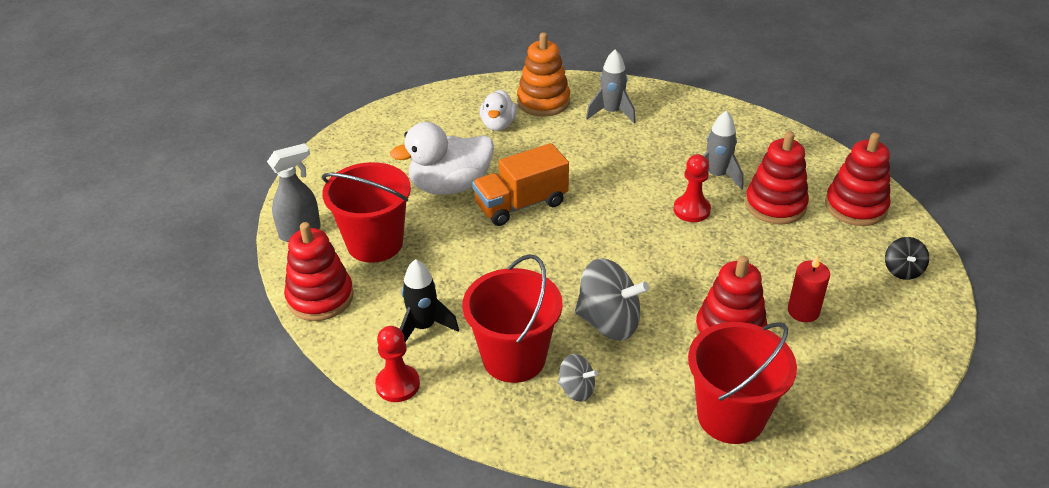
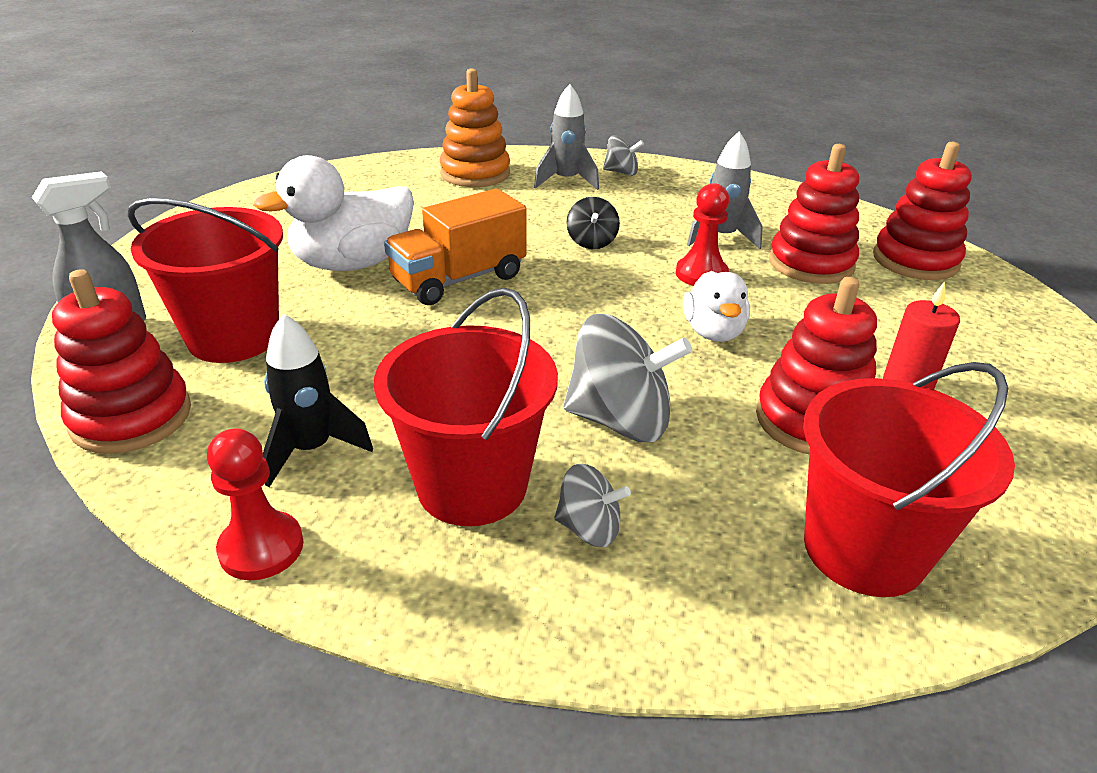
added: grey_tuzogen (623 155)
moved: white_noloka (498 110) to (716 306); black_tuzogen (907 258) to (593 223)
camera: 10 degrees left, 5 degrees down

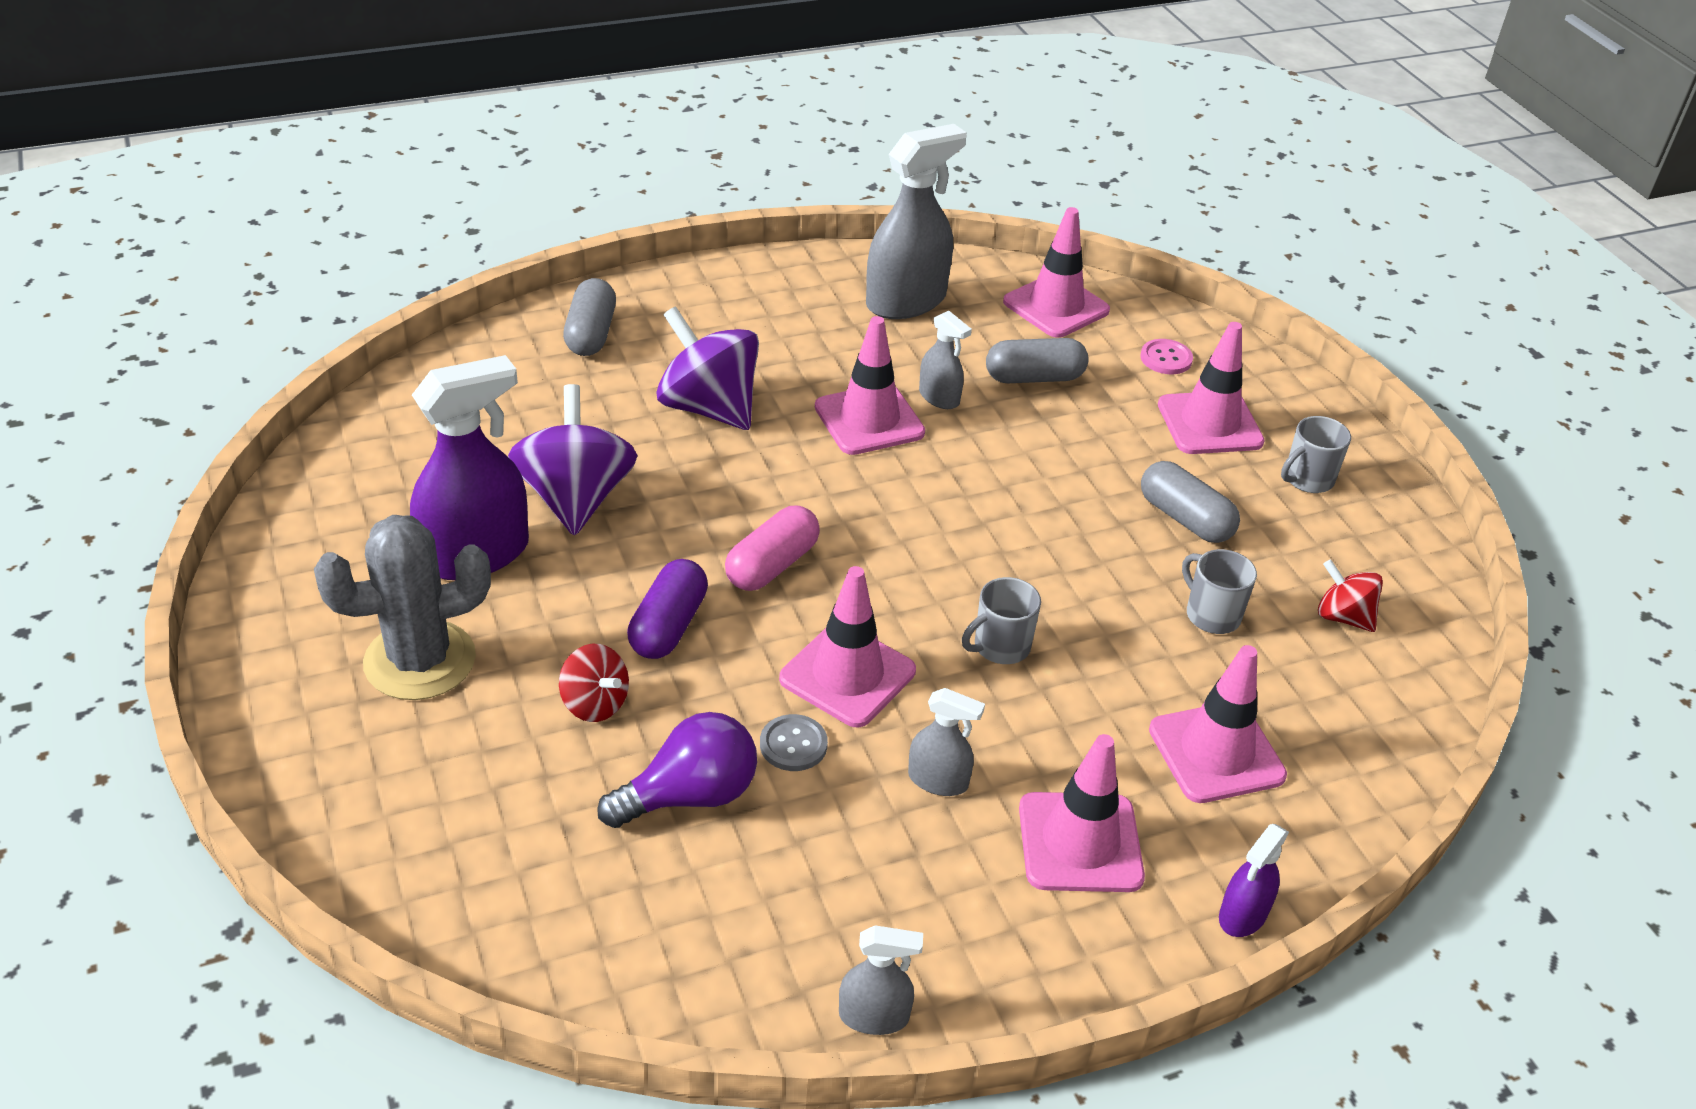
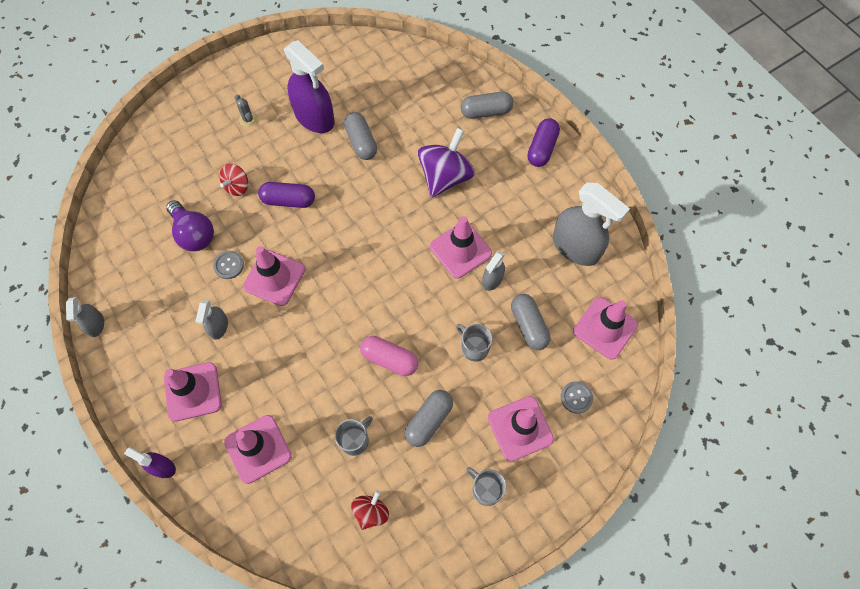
added: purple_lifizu (543 142)
moved: pink_lifizu (772 548) to (389 356); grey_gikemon (1001 620) to (474 342)
replaced: purple_tuzogen (573 460) to grey_lifizu (360 136)
recoloured: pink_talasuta (1166 356) to grey_talasuta (577 397)
resized: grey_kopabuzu (402 607) = (246 111) x0.40
camera: 80 degrees right, 25 degrees up

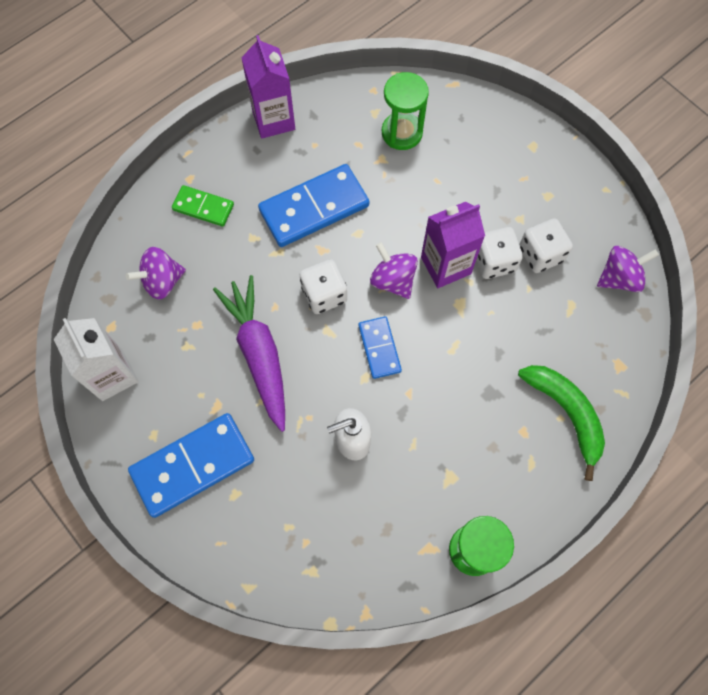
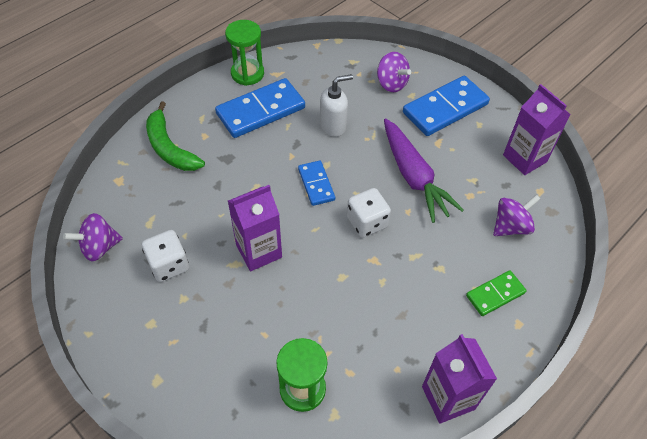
removed: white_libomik (499 253)
moved: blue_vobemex (313 205) to (260 108); purple_tuzogen (394 270) to (394 72)
recoloured: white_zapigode (96 359) to purple_zapigode (537 129)
turned: green_vobemex (203 206) = (496 293) 45 degrees counterclockwise
camera: 175 degrees right, 15 degrees down

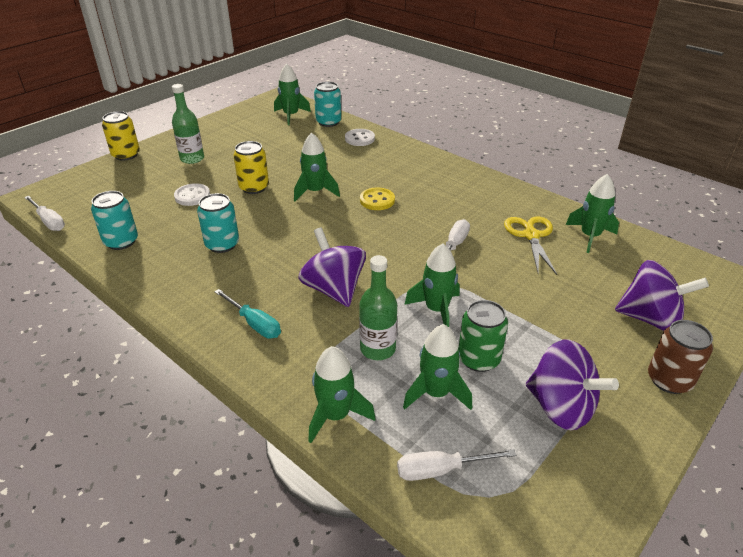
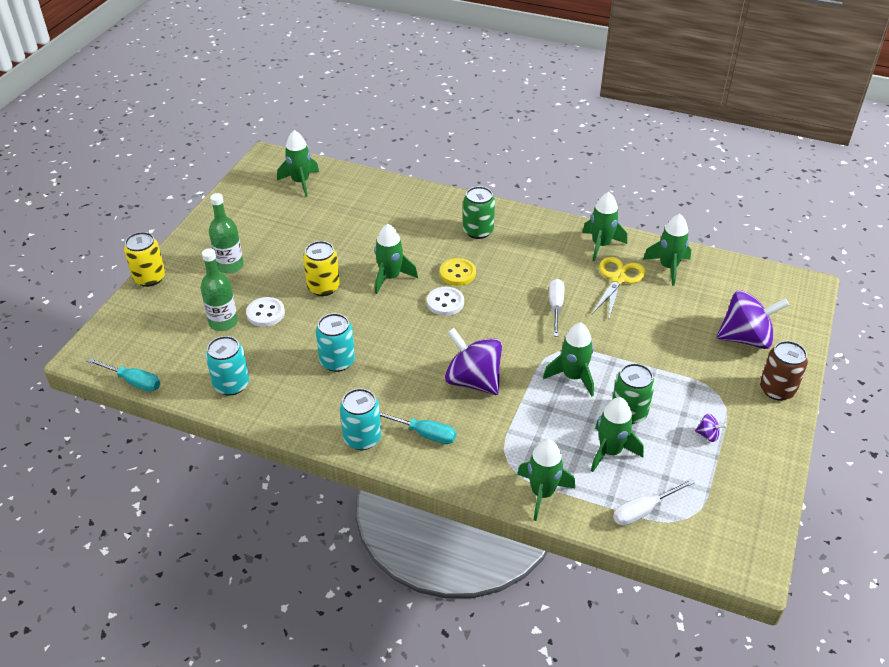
added: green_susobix (479 212); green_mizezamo (604 227)
moved: turquoise_susobix (327 104) to (360 419); white_talasuta (360 137) to (445 301); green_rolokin (378 307) to (219 289)
recoloured: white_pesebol (44 213) to turquoise_pesebol (123 374)
turned: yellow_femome (530 246) = (619 287) 45 degrees clockwise
resized: purple_tuzogen (572 385) = (710 428) x0.40
camera: 20 degrees left, 5 degrees up

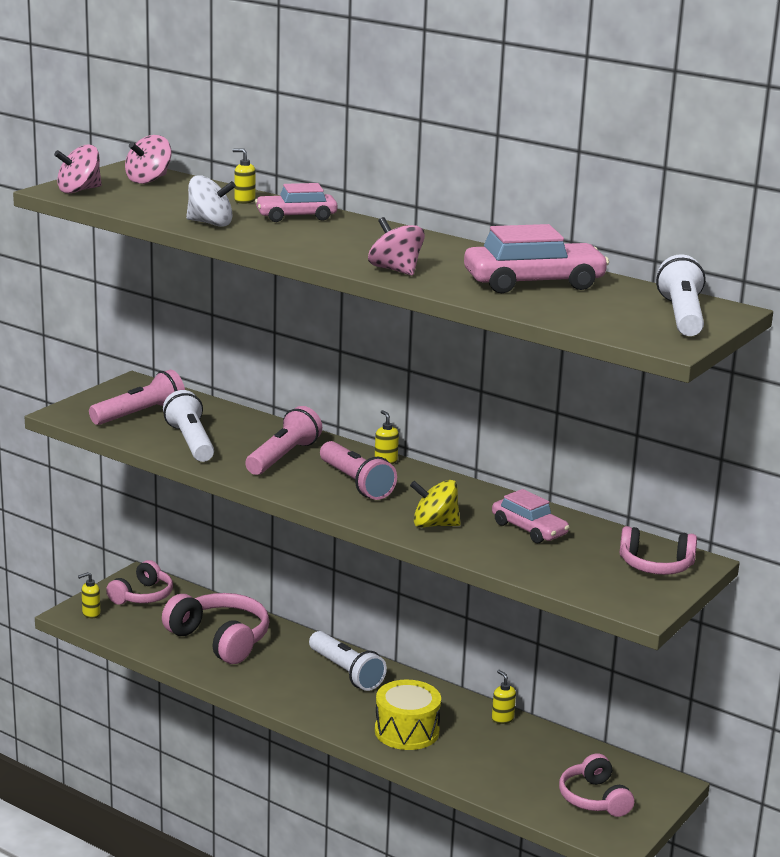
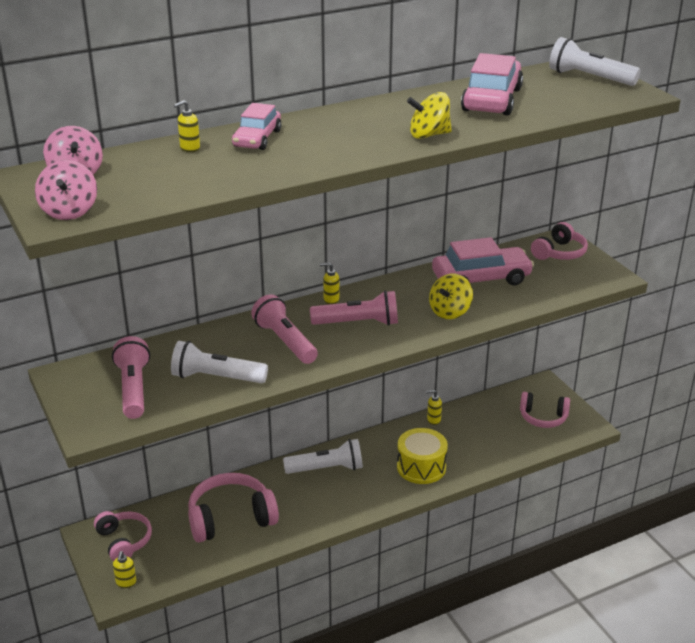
removed: white_tuzogen (211 201)
recoloured: pink_tuzogen (396 246) to yellow_tuzogen (429 115)
resized: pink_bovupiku (531 516) = (483 261) x1.58
camera: 60 degrees left, 10 degrees up

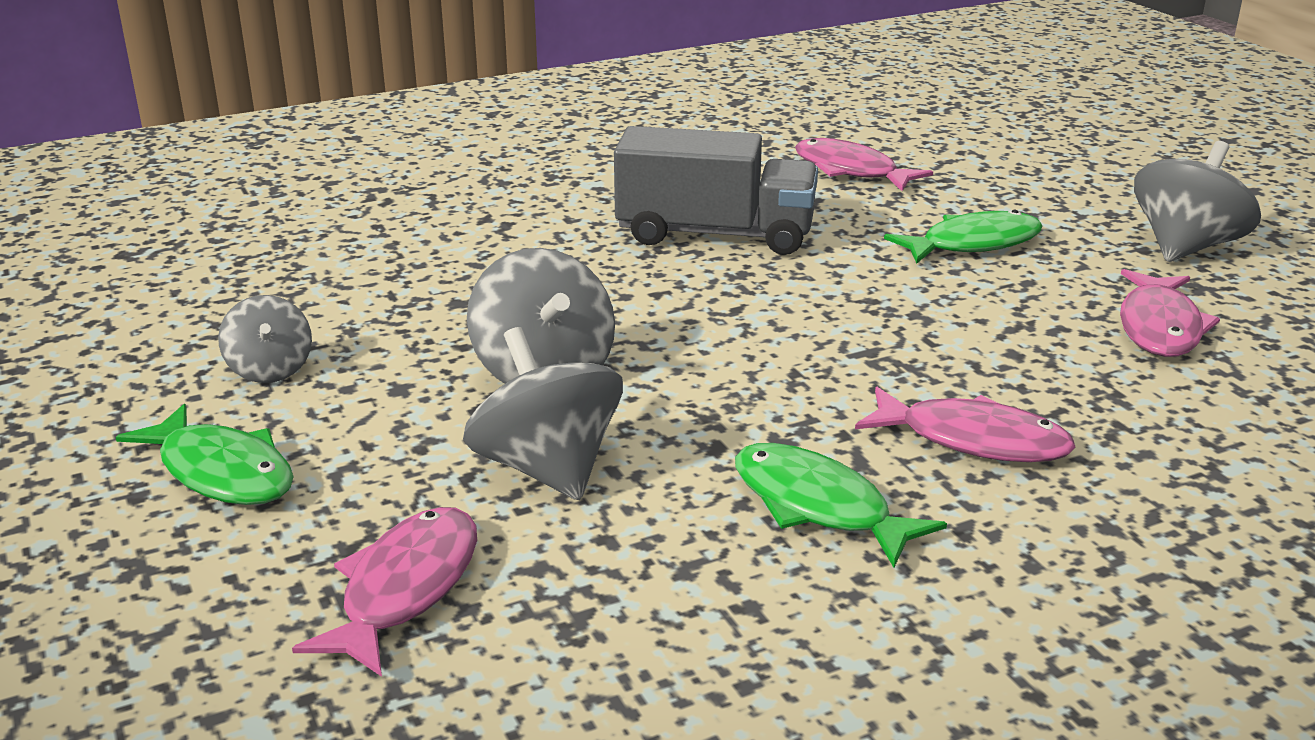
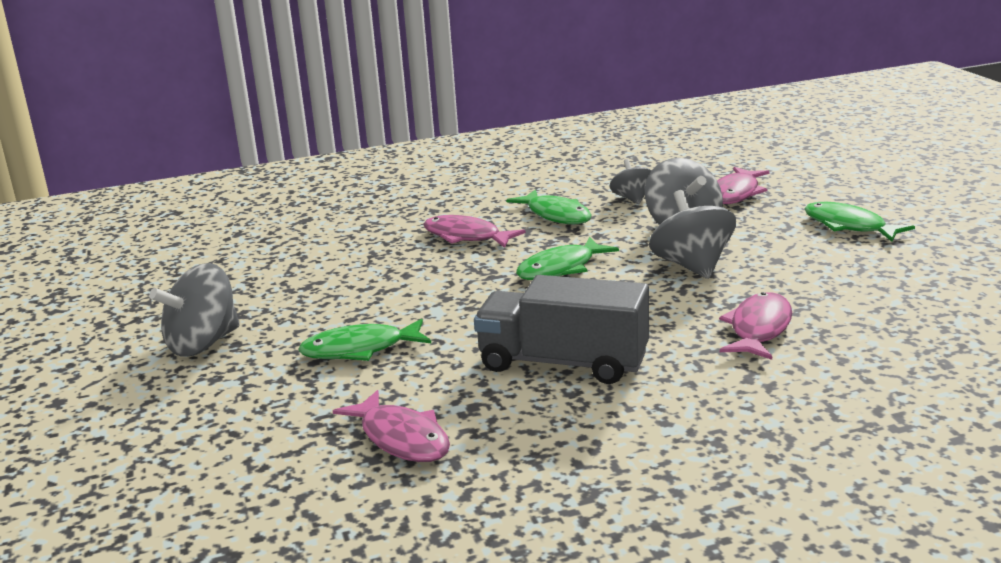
added: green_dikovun (567 258)
moved: grey_tuzogen (265 339) to (631 181); pink_dikovun (1170 313) to (755 326)
camera: 170 degrees left, 5 degrees down

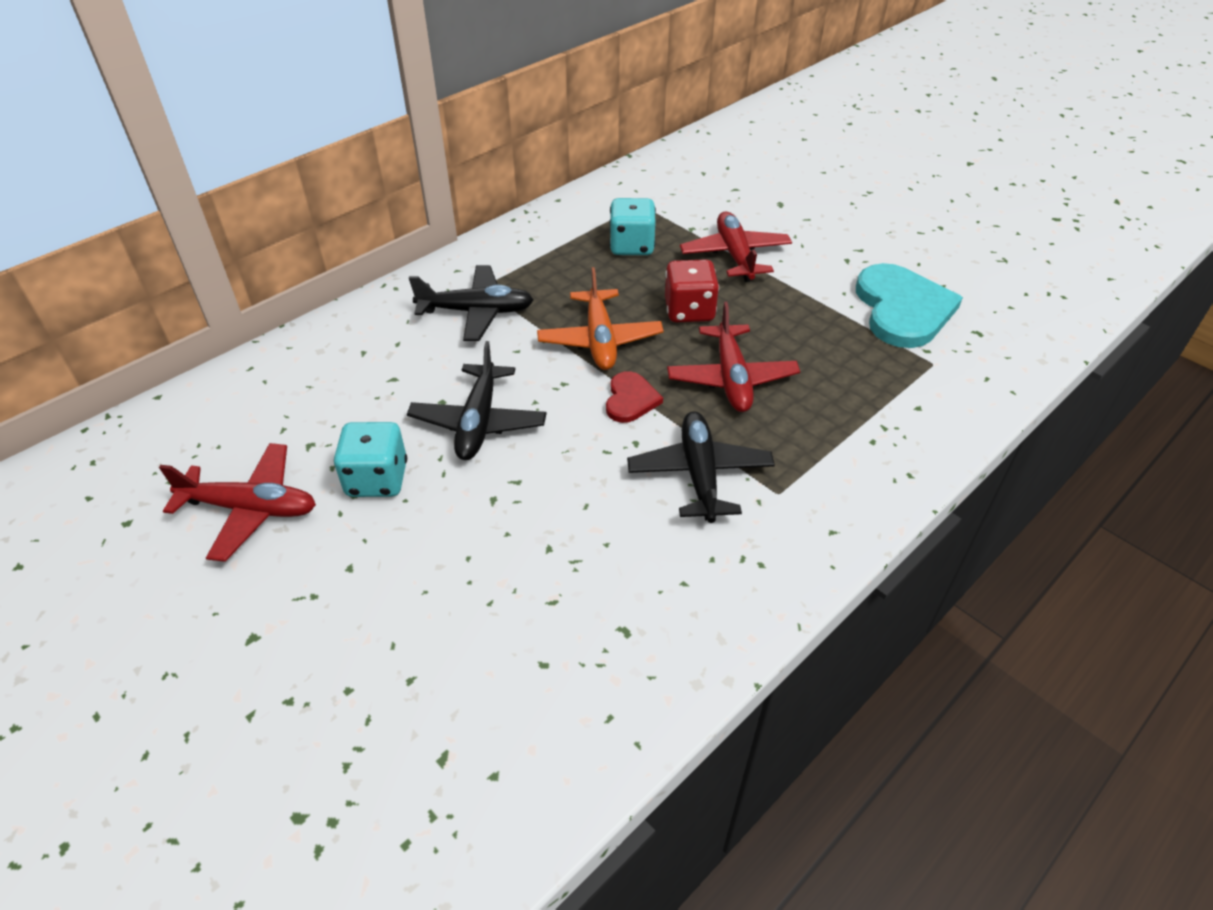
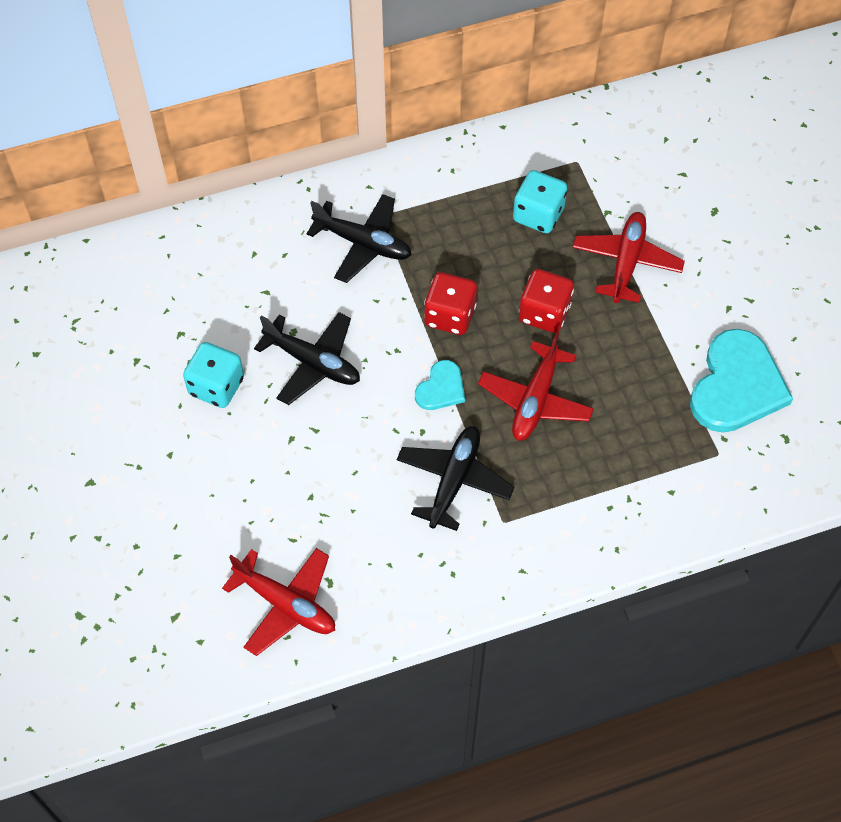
moved: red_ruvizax (237 502) to (278 602)
replaced: orange_ruvizax (600 318) to red_libomik (450 303)
recoloured: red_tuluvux (634 397) to turquoise_tuluvux (440 385)
turned: black_ruvizax (477 400) = (307 358) 90 degrees counterclockwise
camera: 25 degrees right, 15 degrees up

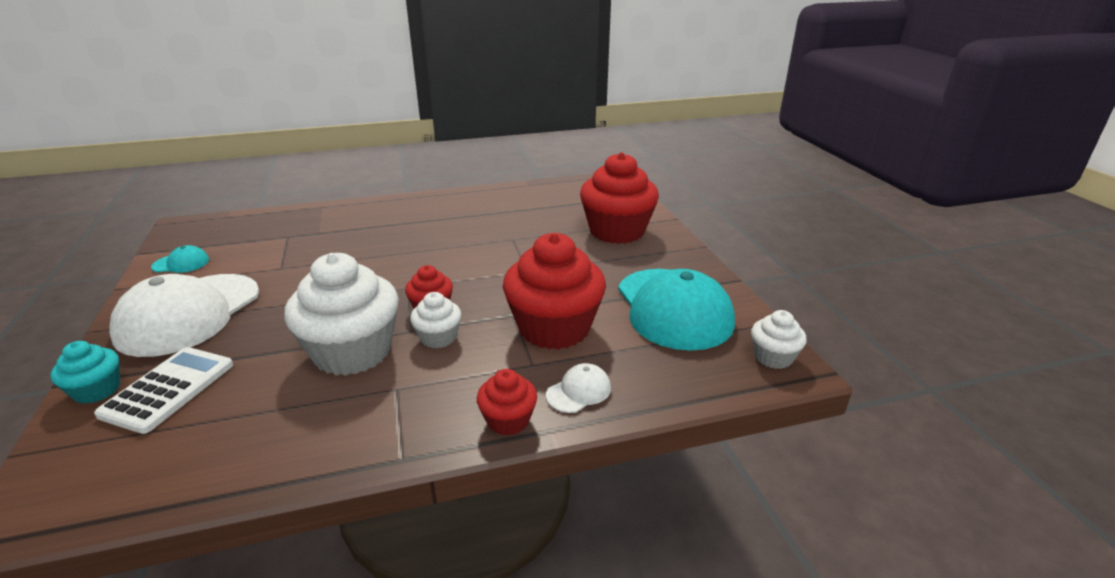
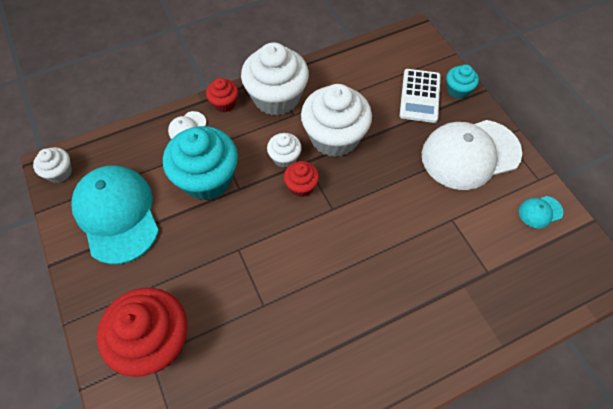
added: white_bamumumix (275 79)
recoloured: red_bamumumix (554 291) to turquoise_bamumumix (200 163)
turned: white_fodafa (184 315) = (472 155) 120 degrees counterclockwise
camera: 170 degrees right, 30 degrees up

